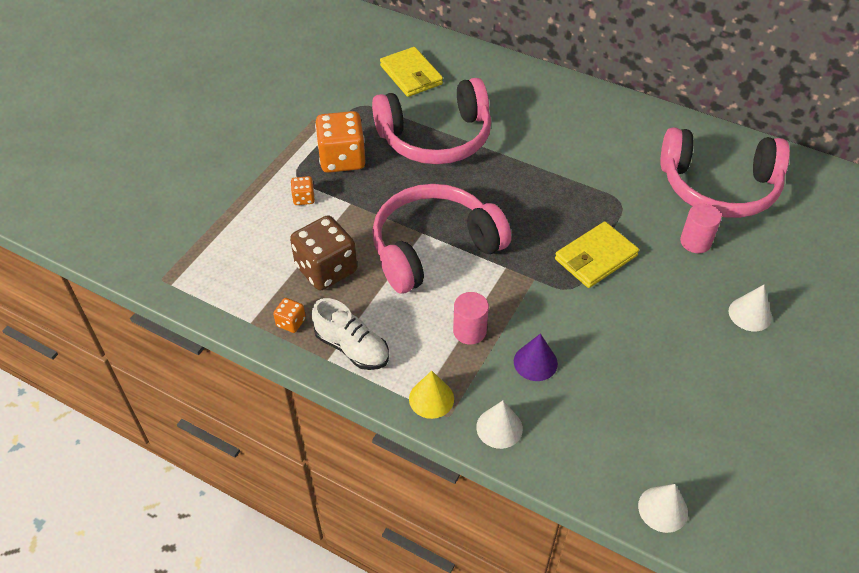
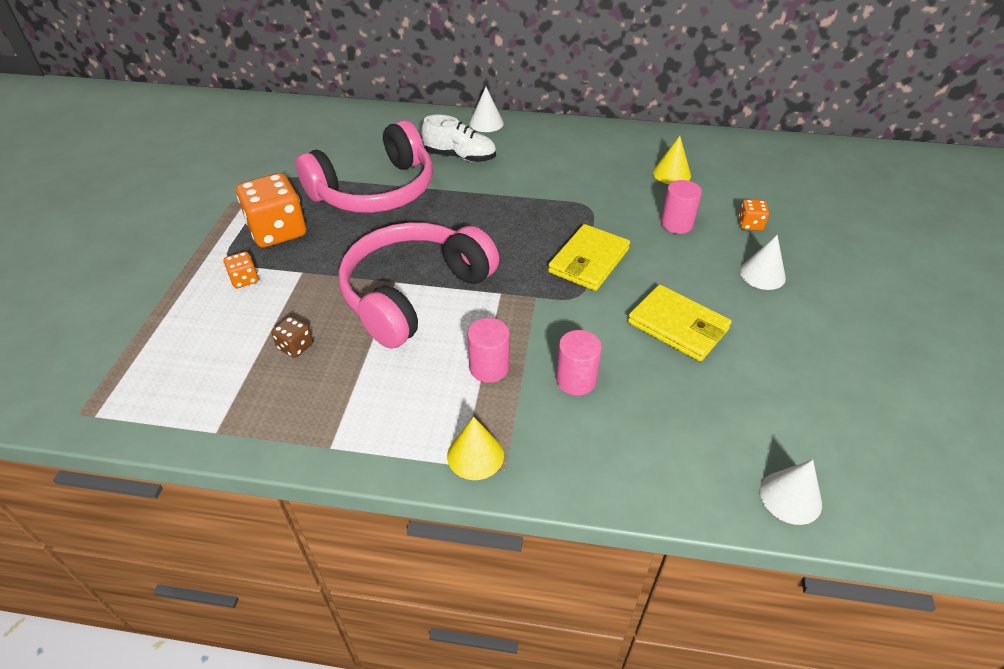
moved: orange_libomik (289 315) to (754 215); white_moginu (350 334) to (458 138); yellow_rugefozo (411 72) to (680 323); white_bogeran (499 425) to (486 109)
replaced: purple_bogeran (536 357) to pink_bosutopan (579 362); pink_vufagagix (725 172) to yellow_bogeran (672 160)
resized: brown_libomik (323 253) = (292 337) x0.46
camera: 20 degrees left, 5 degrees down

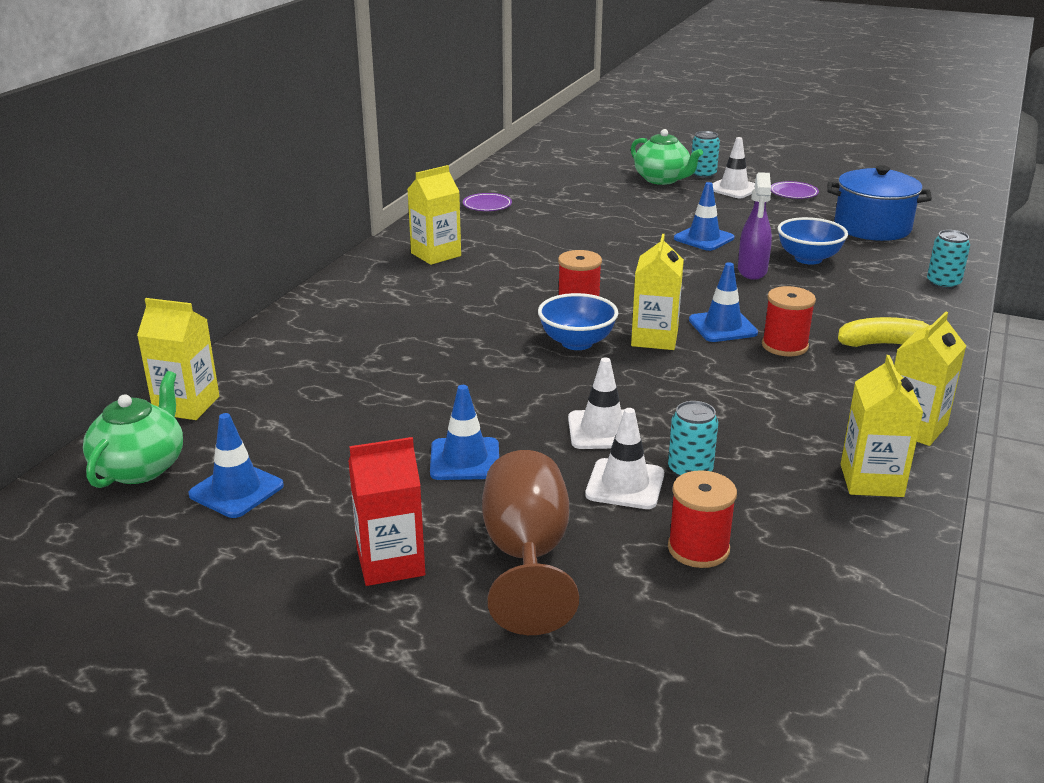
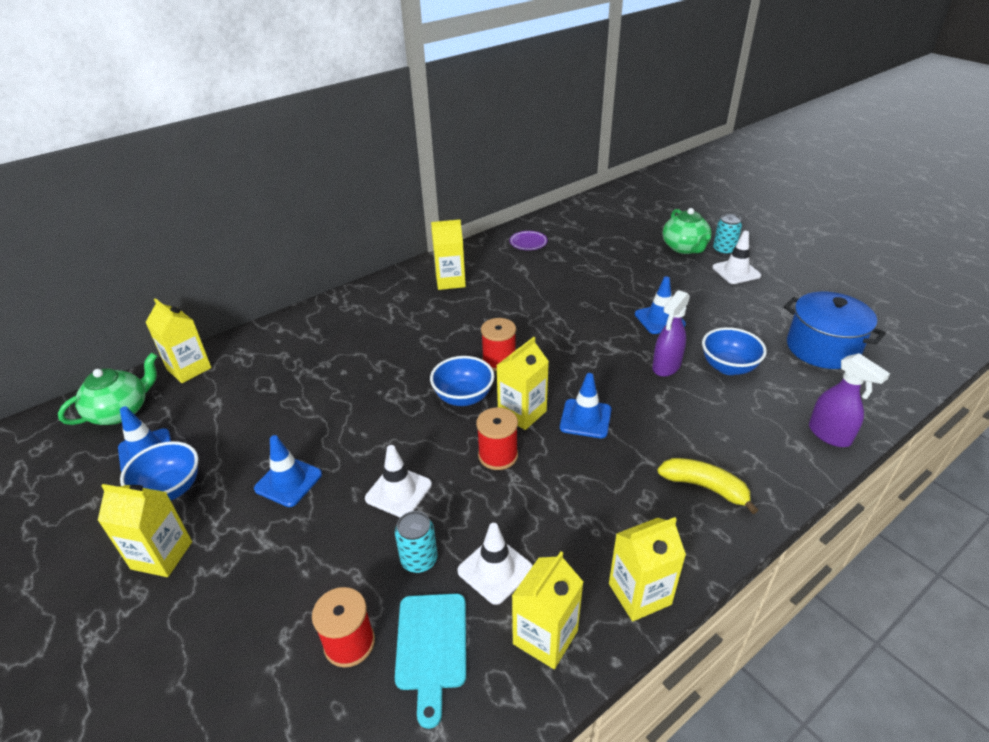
removed: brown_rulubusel (530 542); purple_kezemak (795 190)
added: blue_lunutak (159 470); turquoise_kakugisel (430 661)
moved: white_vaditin (624 458) to (495 564); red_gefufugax (789 321) to (497 438)
replaced: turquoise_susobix (948 259) to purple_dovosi (849 400)
recoloured: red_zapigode (386 511) to yellow_zapigode (145 530)
camera: 30 degrees right, 10 degrees up

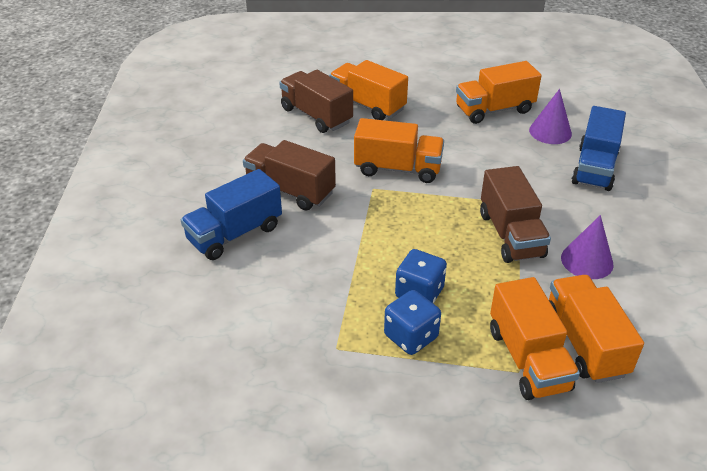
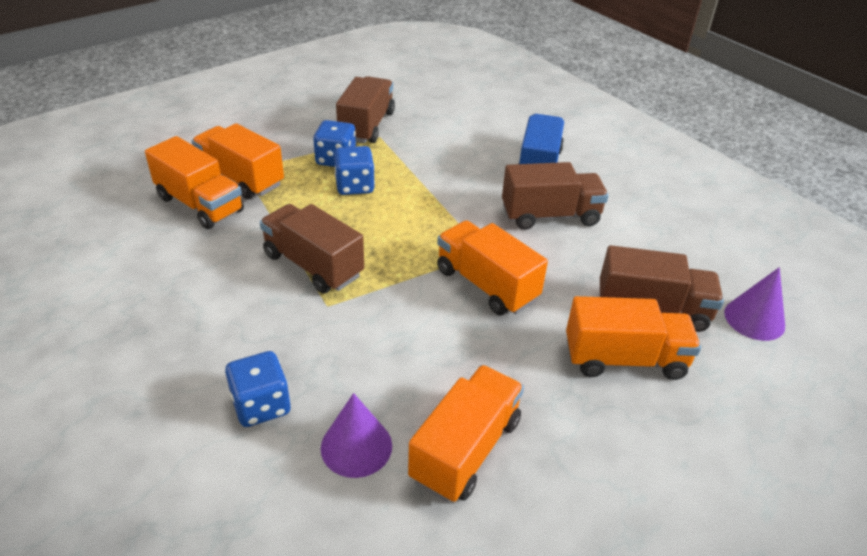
added: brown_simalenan (365 109)
moved: purple_bogeran (587 247) to (754 304)
replaced: blue_simalenan (599 148) to blue_libomik (258 389)
turned: orange_simalenan (399 150) = (492 267) 75 degrees clockwise
camera: 140 degrees right, 0 degrees up

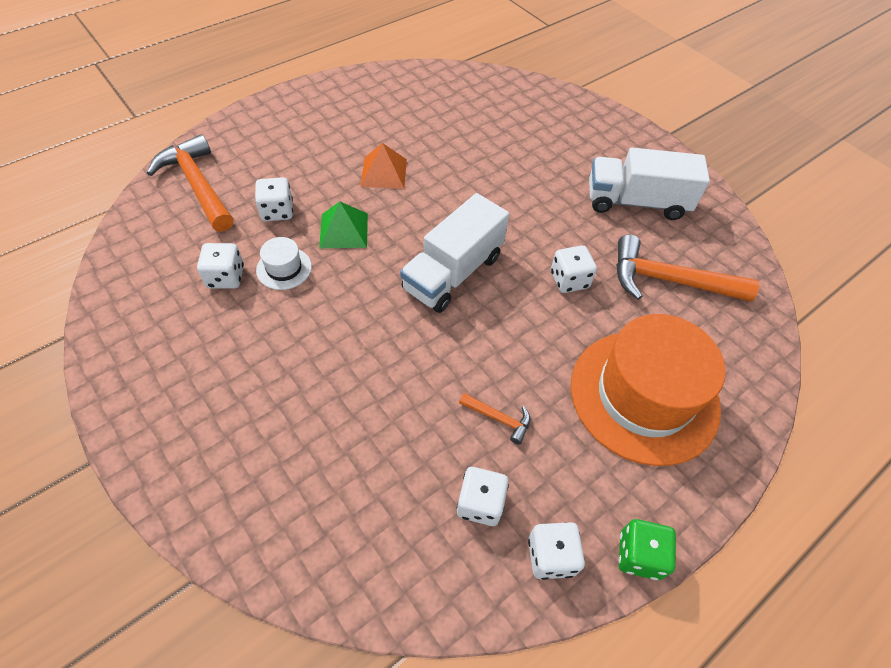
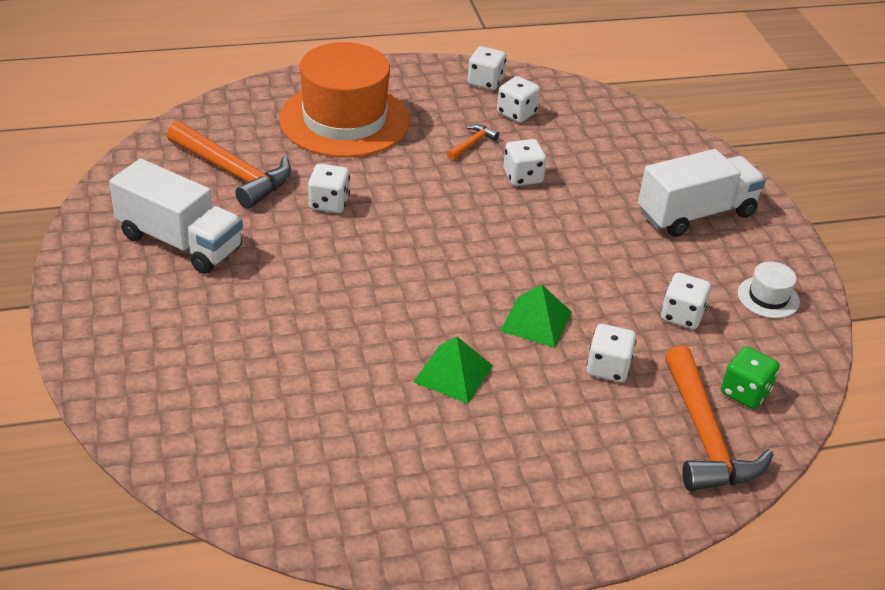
added: white_libomik (525 162)
moved: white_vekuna (284 263) to (769 289); white_simalenan (454 253) to (702 193); green_libomik (647 549) to (750 377)
recoloured: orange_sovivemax (384 166) to green_sovivemax (453 370)
turned: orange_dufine (494 419) = (473 142) 75 degrees clockwise
camera: 155 degrees left, 15 degrees down

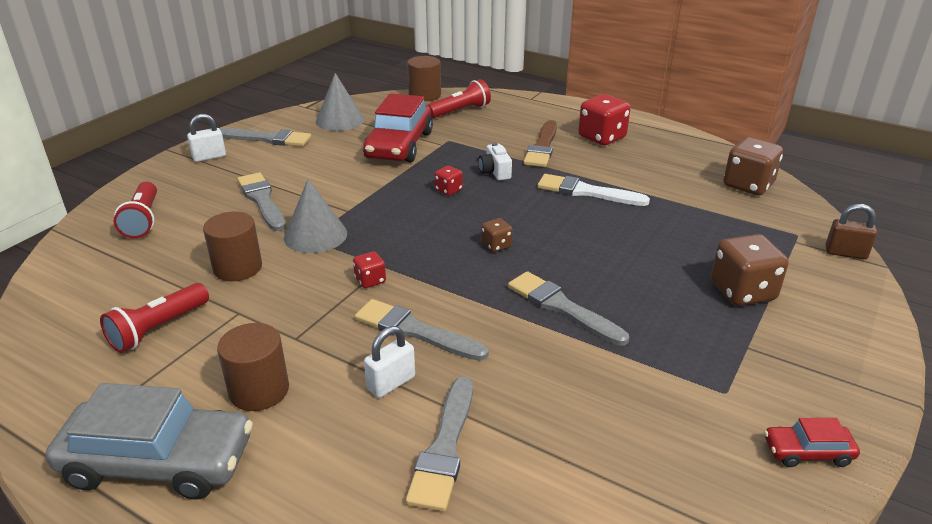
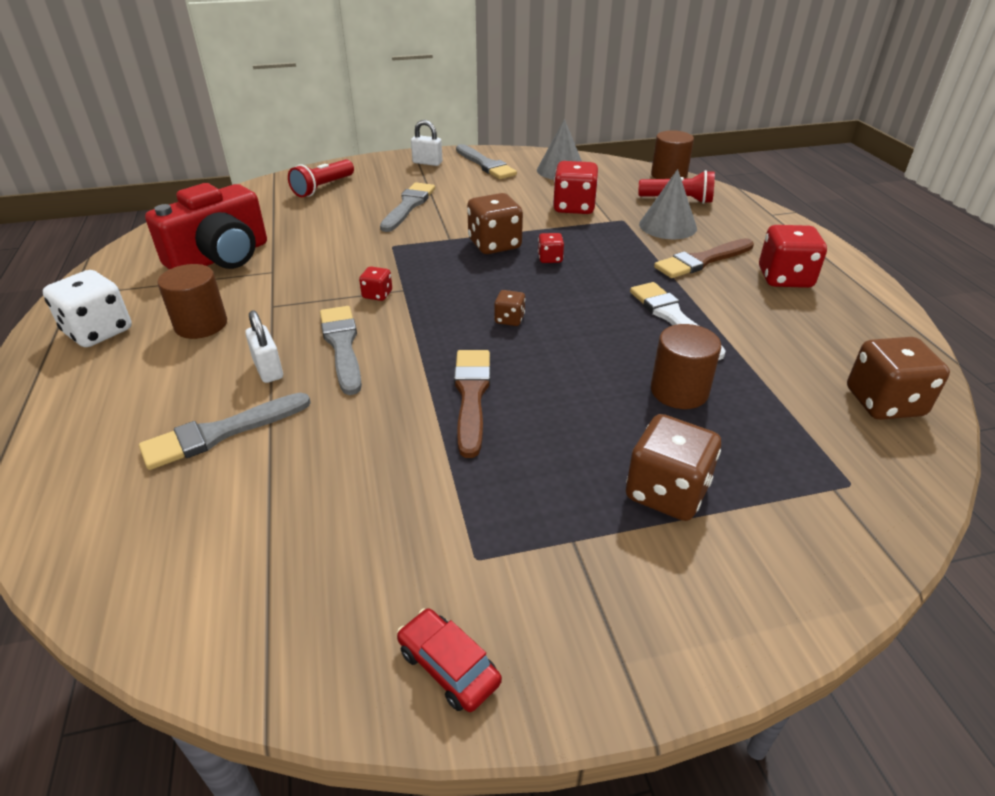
removed: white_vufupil (495 161); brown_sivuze (851 231)
added: brown_libomik (495 223)
moved: brown_bosutopan (232 246) to (686 366); grey_bogeran (315 216) to (668 204)
replaced: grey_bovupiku (149 441) to white_libomik (87 308); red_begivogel (154 318) to red_vufupil (206 226); red_bovupiku (398 128) to red_libomik (575 187)
recoloured: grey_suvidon (568 308) to brown_suvidon (472 404)
turned: white_sivuze (389 362) = (264 346) 60 degrees clockwise
camera: 45 degrees right, 5 degrees up

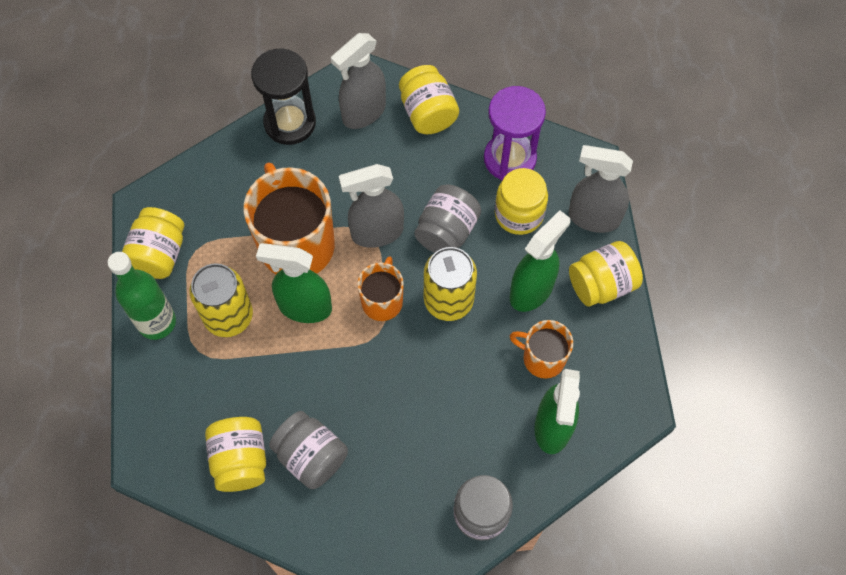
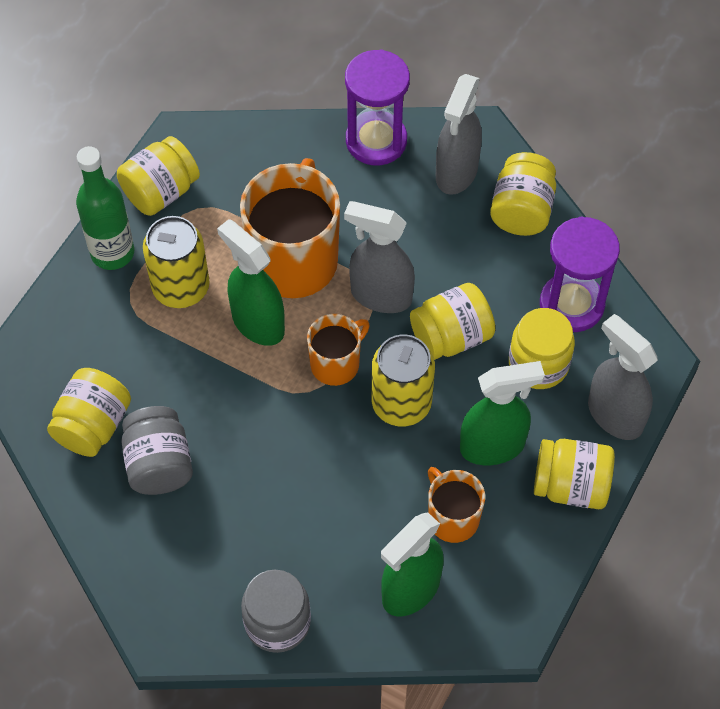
recoloured: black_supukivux (283 97) to purple_supukivux (377 107); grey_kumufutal (447 219) to yellow_kumufutal (452 321)
turned: grey_dovosi (358 81) = (459 134) 60 degrees counterclockwise
camera: 35 degrees right, 5 degrees down

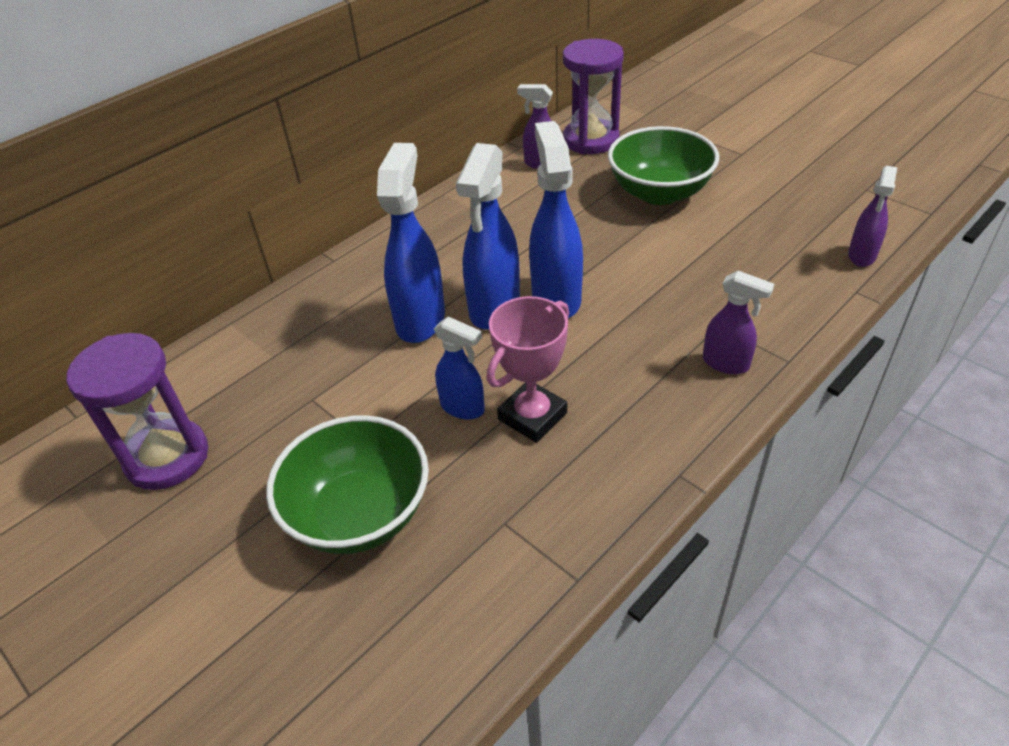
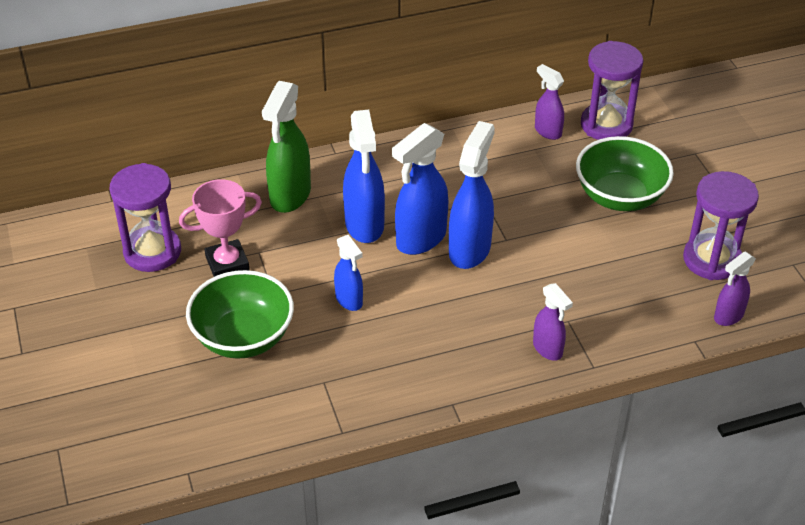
added: green_dovosi (286 147); purple_supukivux (721 225)
moved: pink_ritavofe (527 369) to (220 228)
turned: blue_dovosi (411 243) = (364 176) 135 degrees clockwise
camera: 25 degrees right, 0 degrees up

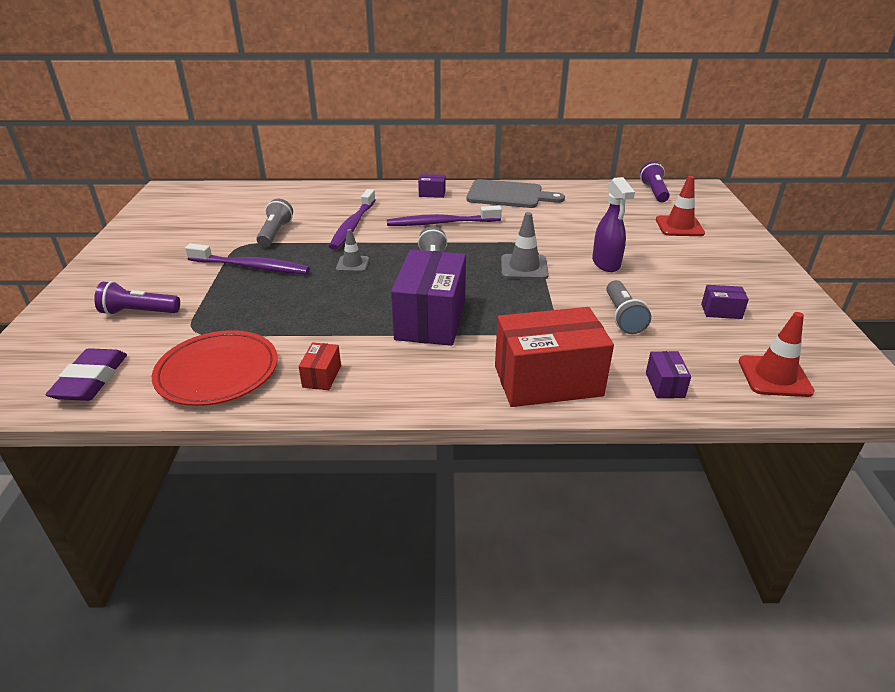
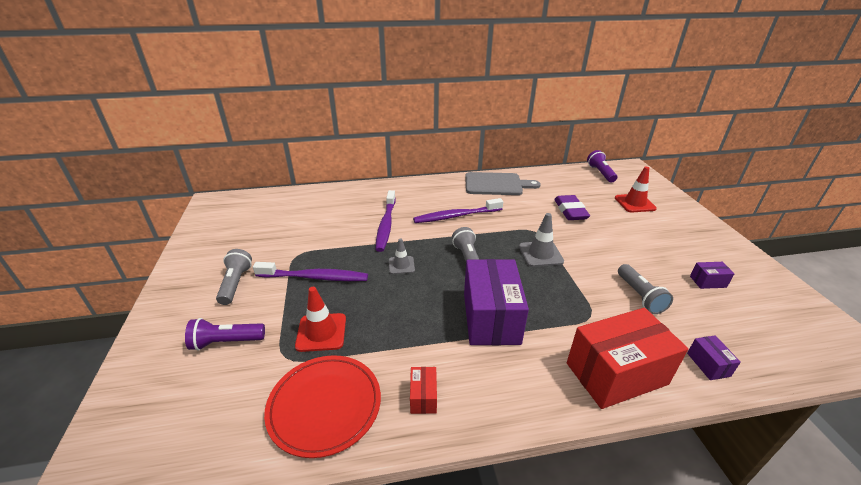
removed: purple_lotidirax (431 186); purple_dovosi (613 224)
moved: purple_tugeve (86 374) to (572 207); grey_begivogel (274 222) to (234 277); red_vaditin (777 354) to (320 319)
camera: 10 degrees left, 0 degrees up

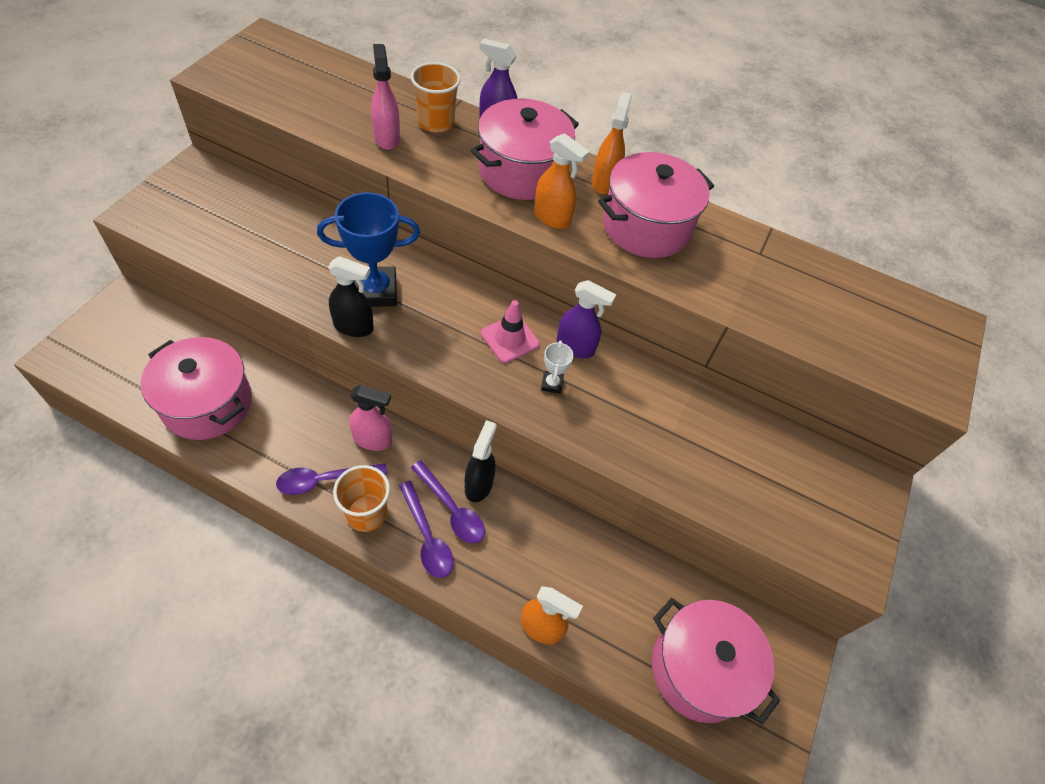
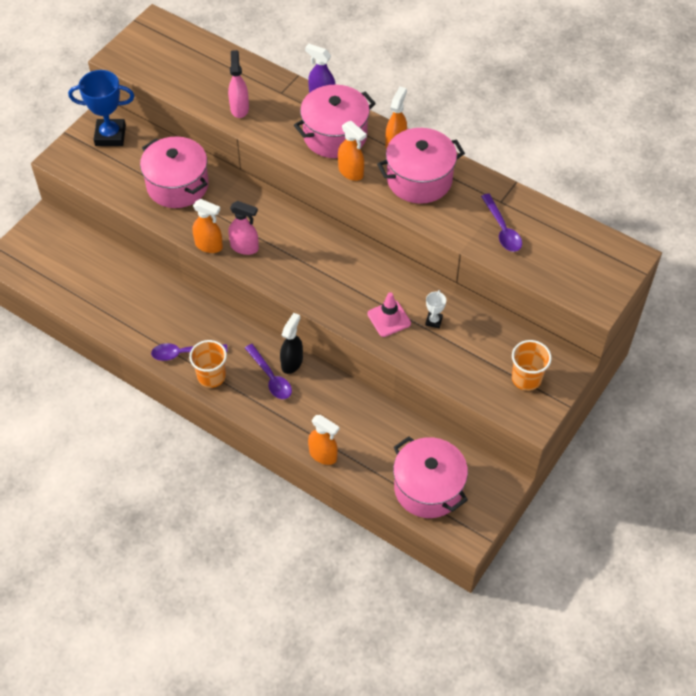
removed: purple_dovosi (586 319)
moved: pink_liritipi (196 388) to (174 172); blue_ritavofe (368 249) to (101 108); pink_dovosi (370 418) to (243 228); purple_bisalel (426 529) to (501 223); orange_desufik (436 97) to (532 365); pink_vaditin (510 331) to (389 314); white_ritavofe (557 367) to (435 309)
recoloured: black_dovosi (351 296) to orange_dovosi (208 226)
camera: 15 degrees right, 0 degrees up

